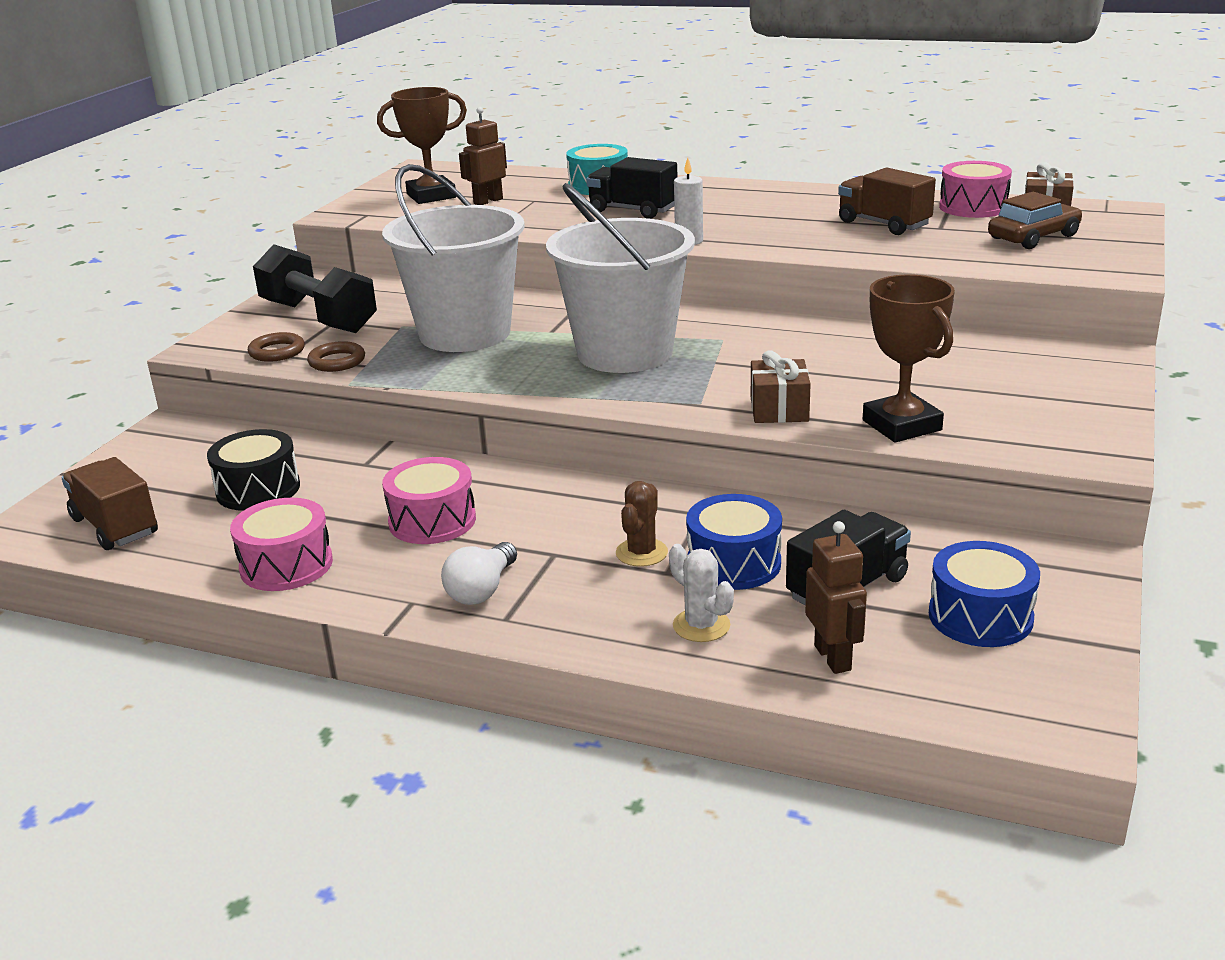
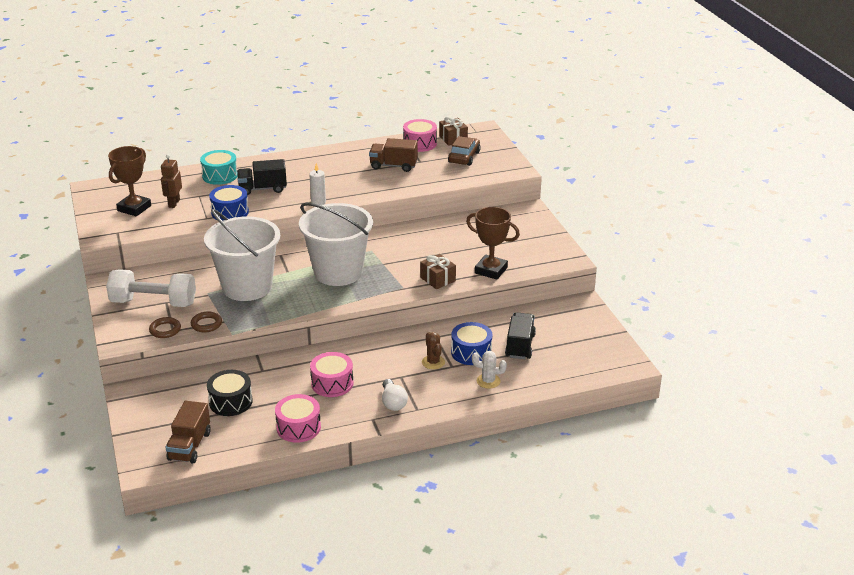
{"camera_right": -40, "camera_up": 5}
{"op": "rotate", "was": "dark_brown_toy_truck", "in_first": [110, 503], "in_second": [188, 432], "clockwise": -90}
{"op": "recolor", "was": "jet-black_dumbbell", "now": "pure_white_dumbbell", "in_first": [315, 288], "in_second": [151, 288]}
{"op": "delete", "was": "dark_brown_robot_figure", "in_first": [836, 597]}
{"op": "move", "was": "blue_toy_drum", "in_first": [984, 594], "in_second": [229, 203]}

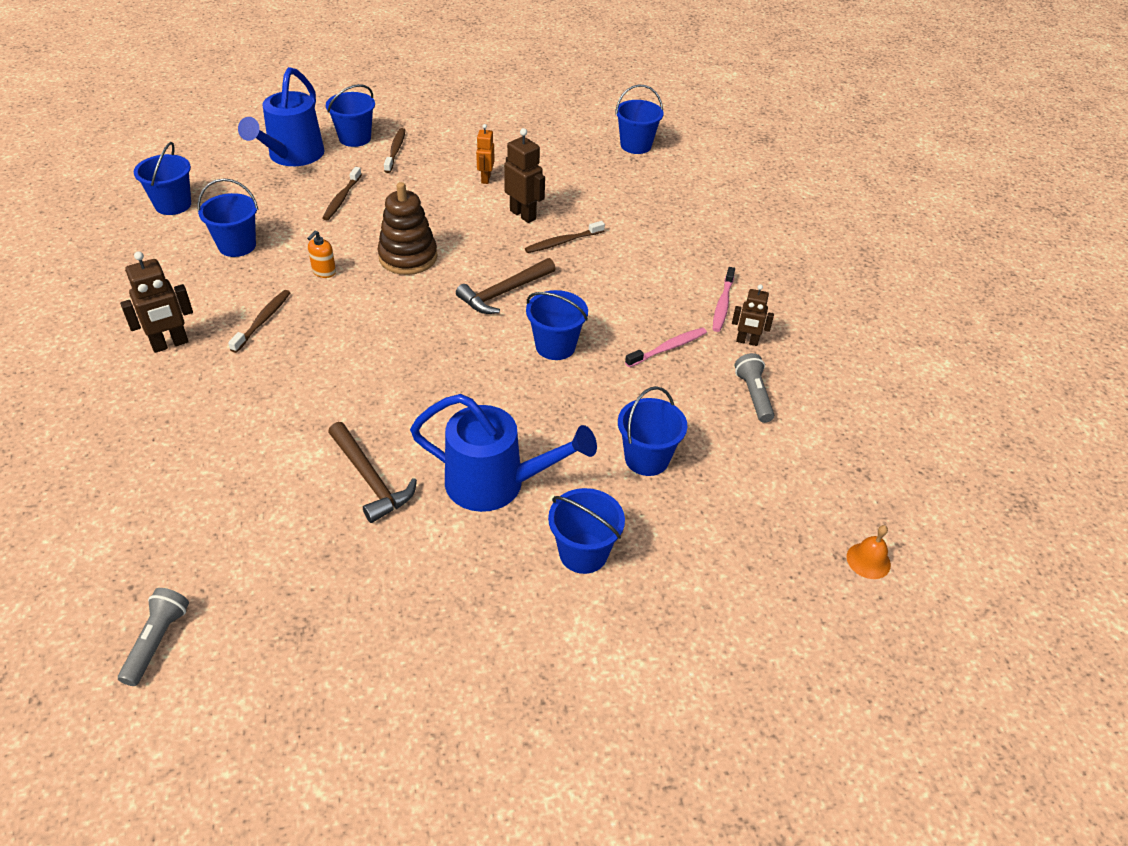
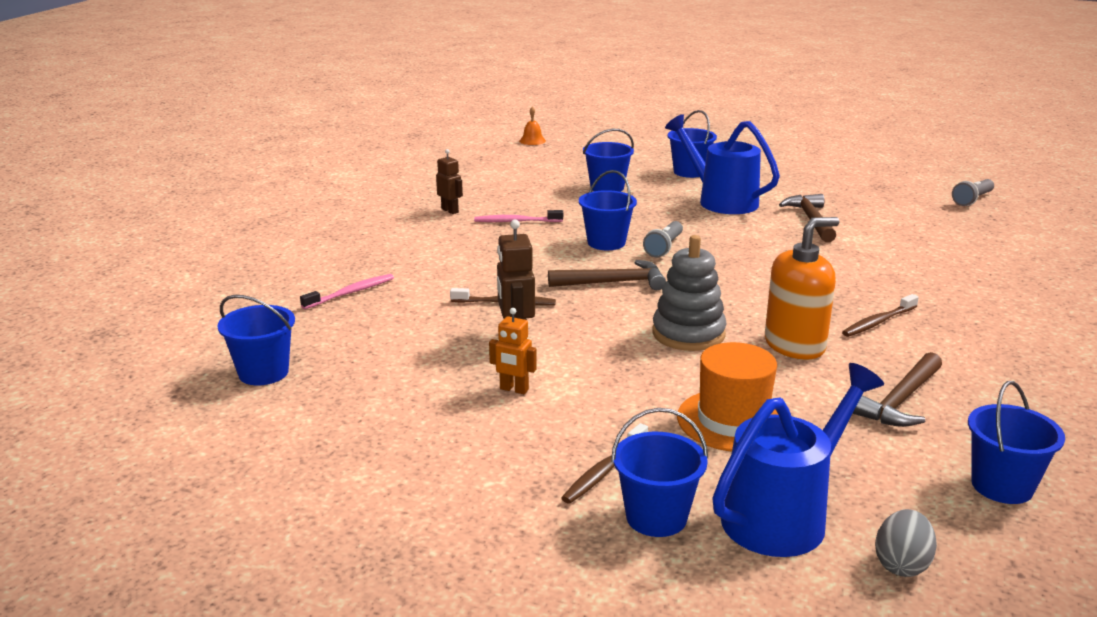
{"camera_right": -145, "camera_up": -20}
{"op": "delete", "was": "dark_brown_robot_figure", "in_first": [156, 302]}
{"op": "replace", "was": "blue_sand_bucket", "now": "dark_brown_carpenter's_hammer", "in_first": [227, 217], "in_second": [897, 389]}
{"op": "resize", "was": "orange-coloured_soap_pump", "in_first": [321, 254], "in_second": [802, 288], "ratio": 2.15}
{"op": "replace", "was": "dark_brown_tooth_brush", "now": "orange-coloured_hat", "in_first": [342, 193], "in_second": [728, 396]}
{"op": "recolor", "was": "dark_brown_stacking_toy", "now": "ash-grey_stacking_toy", "in_first": [407, 228], "in_second": [689, 293]}
{"op": "rotate", "was": "orange-coloured_robot_figure", "in_first": [485, 154], "in_second": [513, 351], "clockwise": 75}
{"op": "move", "was": "rosy_tooth_brush", "in_first": [724, 299], "in_second": [347, 291]}
{"op": "move", "was": "ash-grey_pocket_torch", "in_first": [754, 388], "in_second": [663, 239]}
{"op": "insert", "now": "ash-grey_egg_shape", "in_second": [906, 543]}

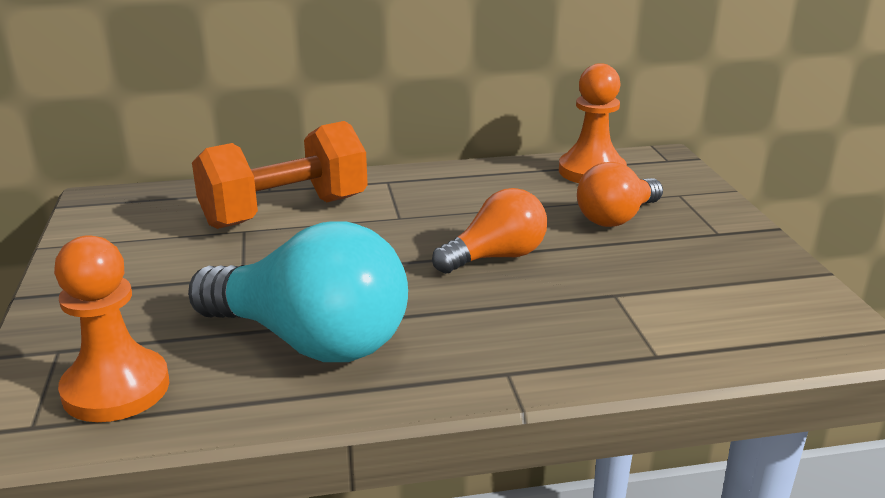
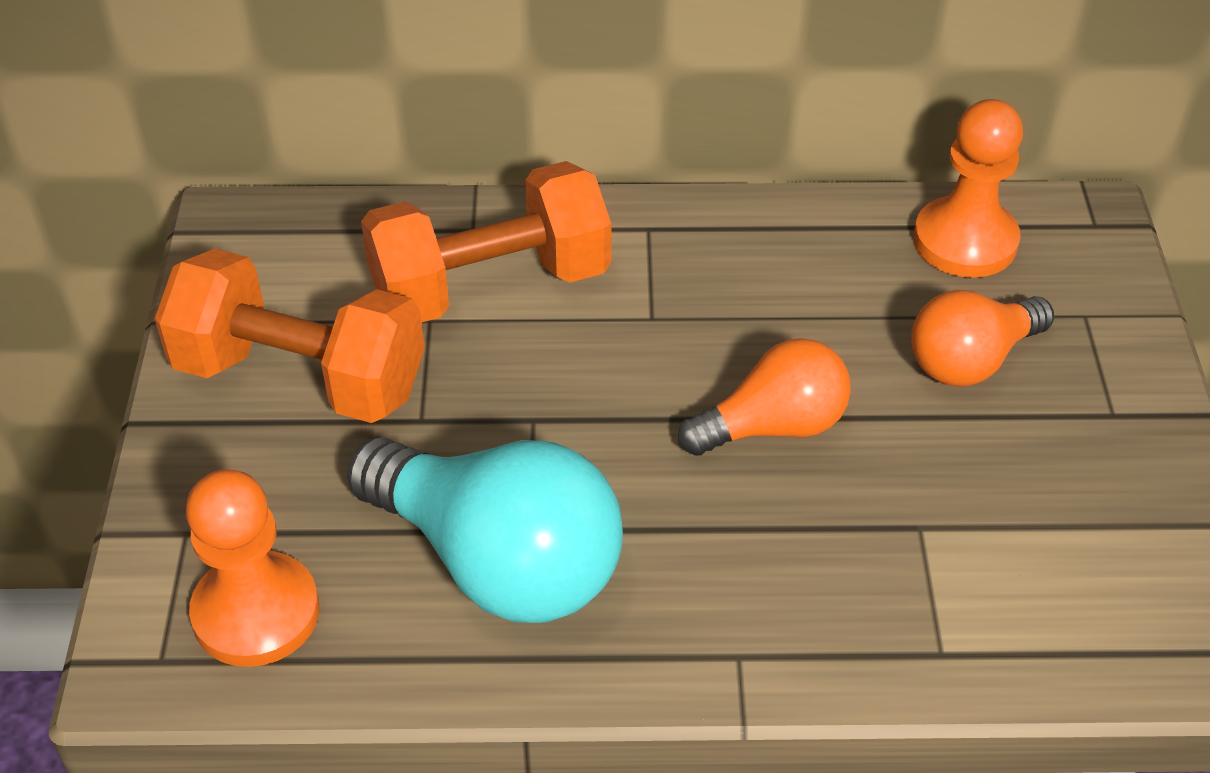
{"camera_right": 10, "camera_up": 20}
{"op": "insert", "now": "orange-coloured_dumbbell", "in_second": [290, 335]}

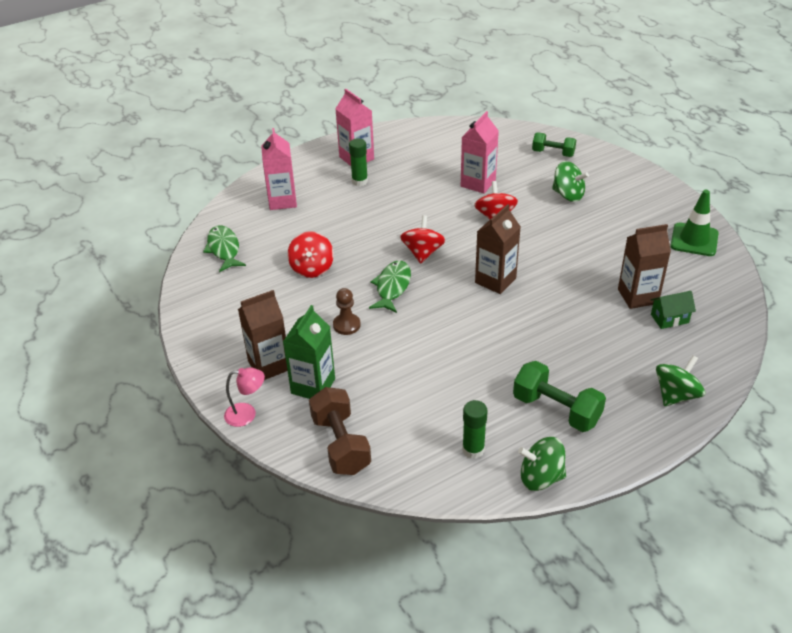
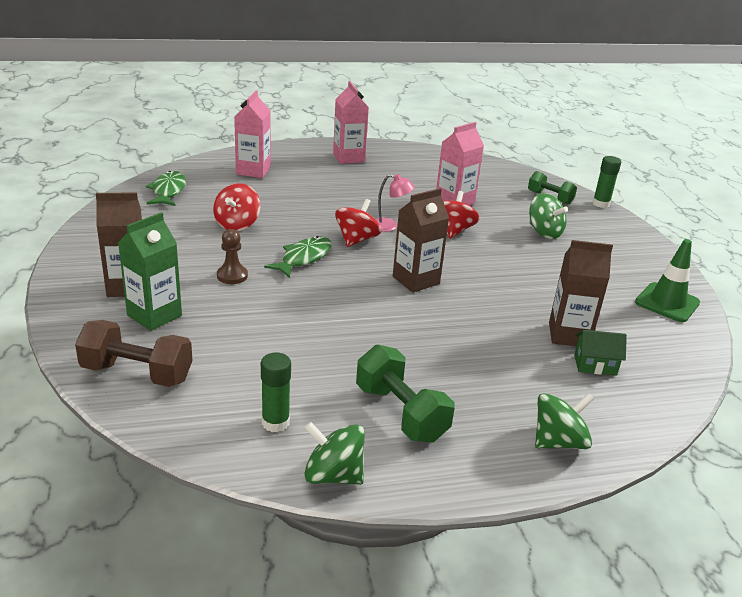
{"camera_right": 15, "camera_up": -10}
{"op": "move", "was": "rosy_reading_lamp", "in_first": [244, 397], "in_second": [395, 203]}
{"op": "rotate", "was": "dark_brown_dumbbell", "in_first": [340, 431], "in_second": [134, 353], "clockwise": -75}
{"op": "move", "was": "emerald_glue_stick", "in_first": [358, 162], "in_second": [606, 182]}

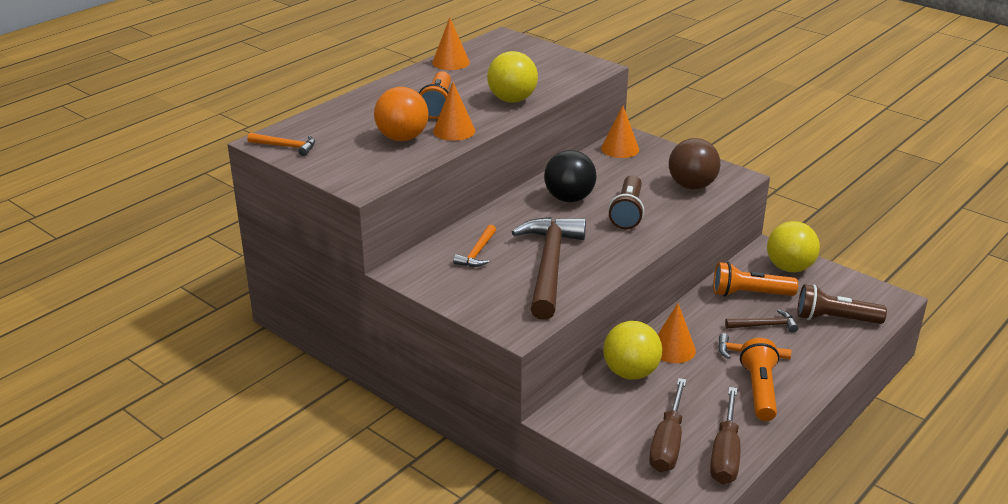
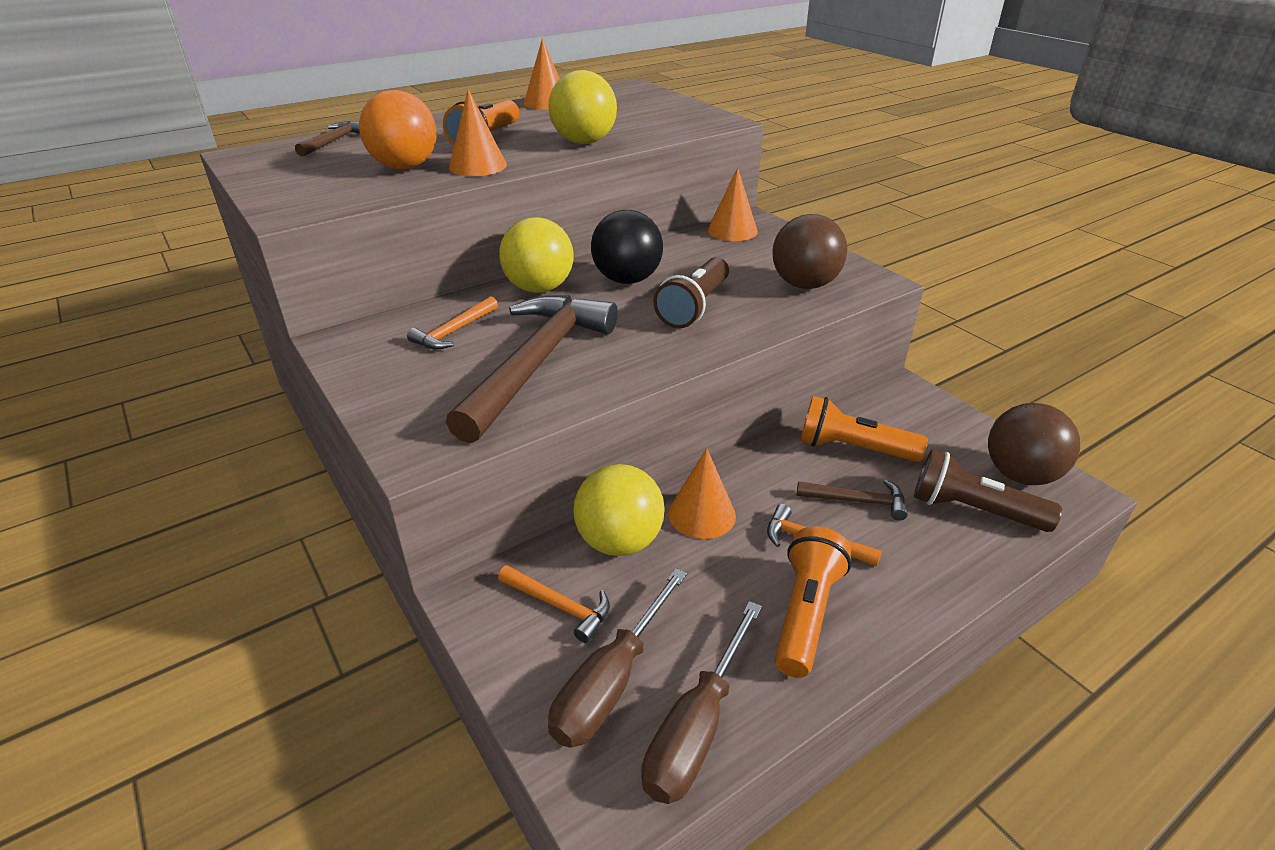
{"camera_right": 15, "camera_up": 5}
{"op": "move", "was": "orange-coloured_carpenter's_hammer", "in_first": [281, 144], "in_second": [554, 604]}
{"op": "move", "was": "yellow_sphere", "in_first": [793, 246], "in_second": [536, 255]}
{"op": "insert", "now": "dark_brown_carpenter's_hammer", "in_second": [327, 139]}
{"op": "insert", "now": "dark_brown_sphere", "in_second": [1034, 444]}

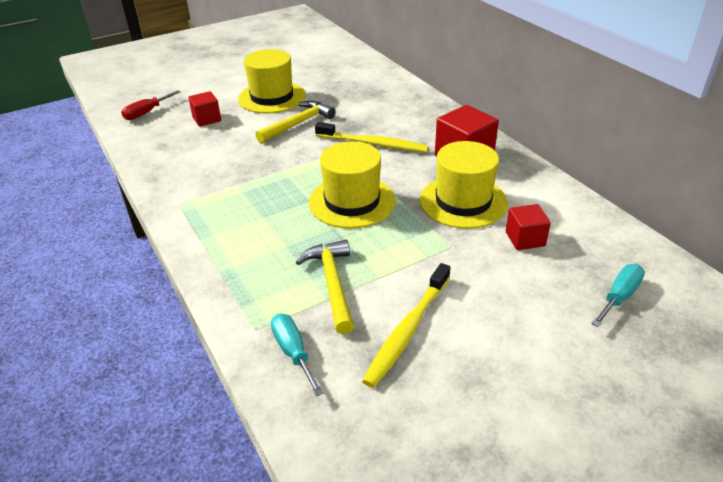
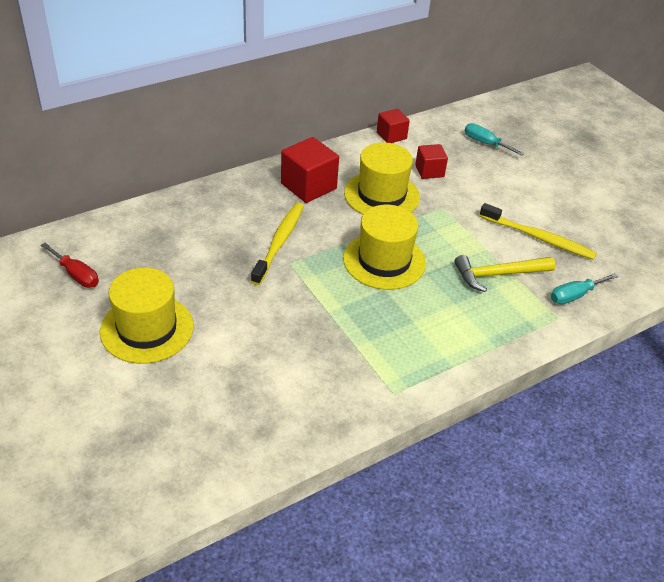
{"camera_right": -95, "camera_up": 5}
{"op": "move", "was": "red_hand_screwdriver", "in_first": [151, 105], "in_second": [70, 265]}
{"op": "move", "was": "red_block", "in_first": [204, 109], "in_second": [393, 126]}
{"op": "delete", "was": "yellow_carpenter's_hammer", "in_first": [295, 122]}

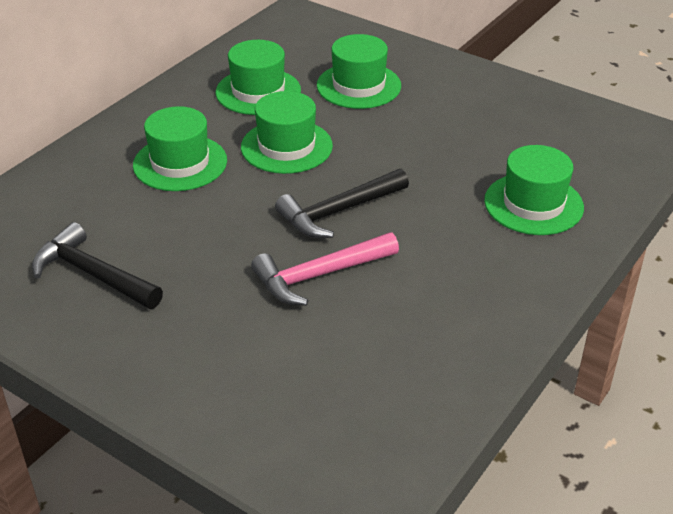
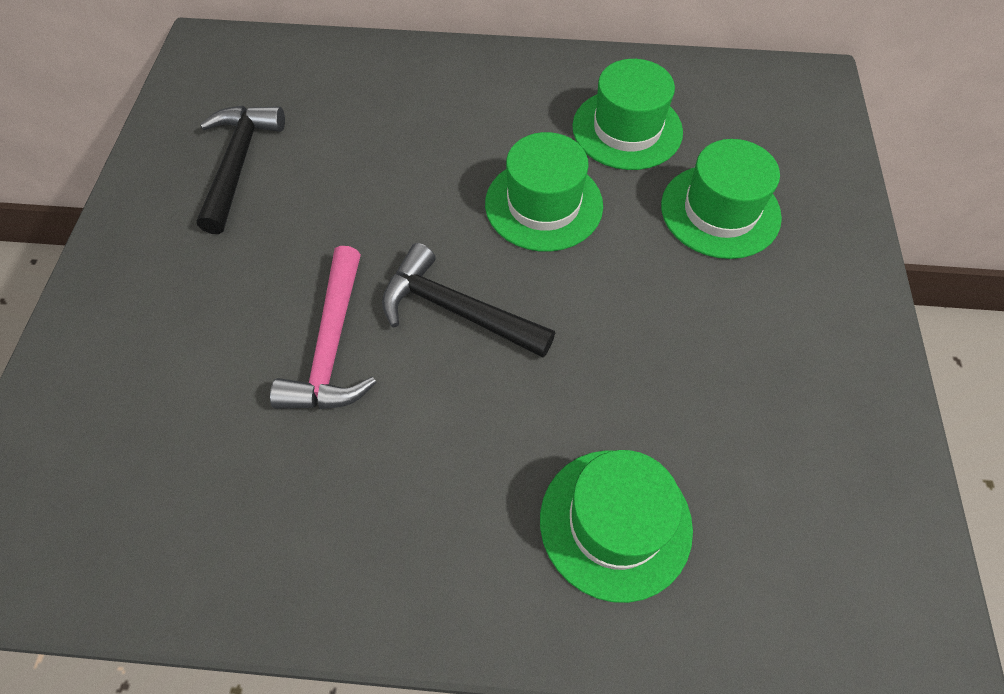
{"camera_right": 60, "camera_up": 20}
{"op": "delete", "was": "emerald_hat", "in_first": [180, 148]}
{"op": "rotate", "was": "rosy_carpenter's_hammer", "in_first": [325, 269], "in_second": [323, 327], "clockwise": -120}

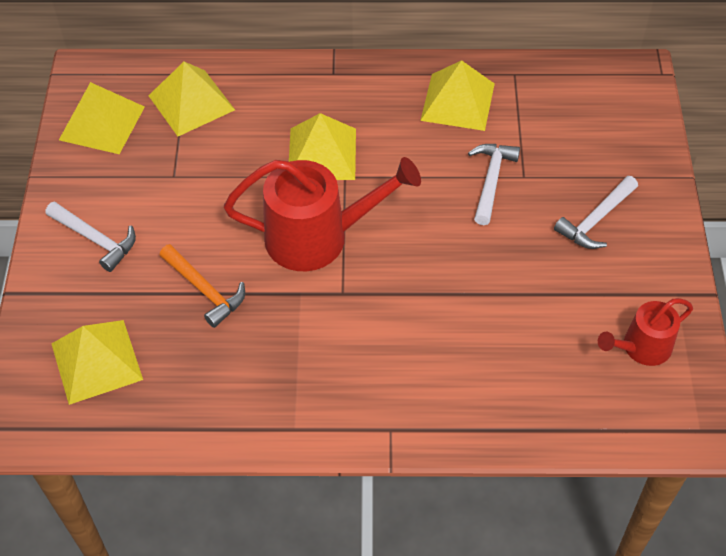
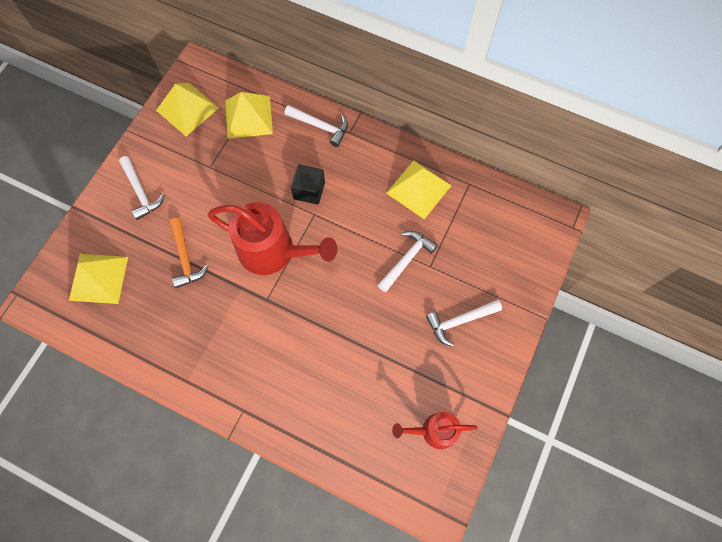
{"camera_right": 25, "camera_up": 15}
{"op": "replace", "was": "yellow_solid_pyramid", "now": "jet-black_block", "in_first": [322, 146], "in_second": [308, 184]}
{"op": "insert", "now": "pure_white_carpenter's_hammer", "in_second": [316, 126]}

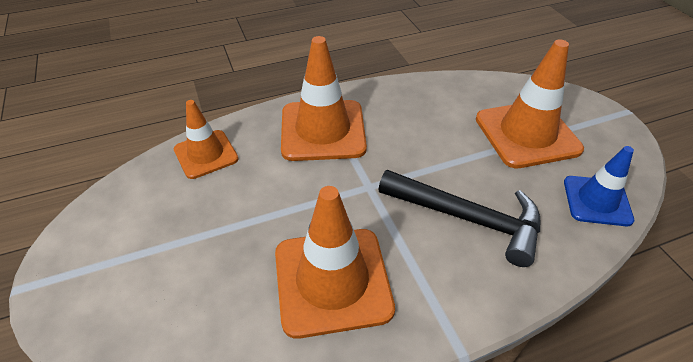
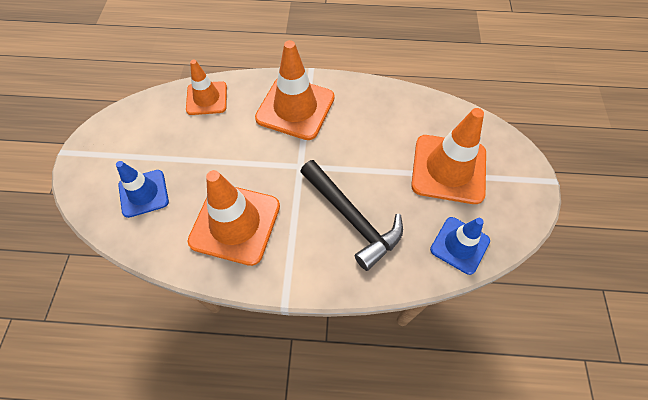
{"camera_right": 25, "camera_up": 15}
{"op": "insert", "now": "blue_safety_cone", "in_second": [142, 189]}

